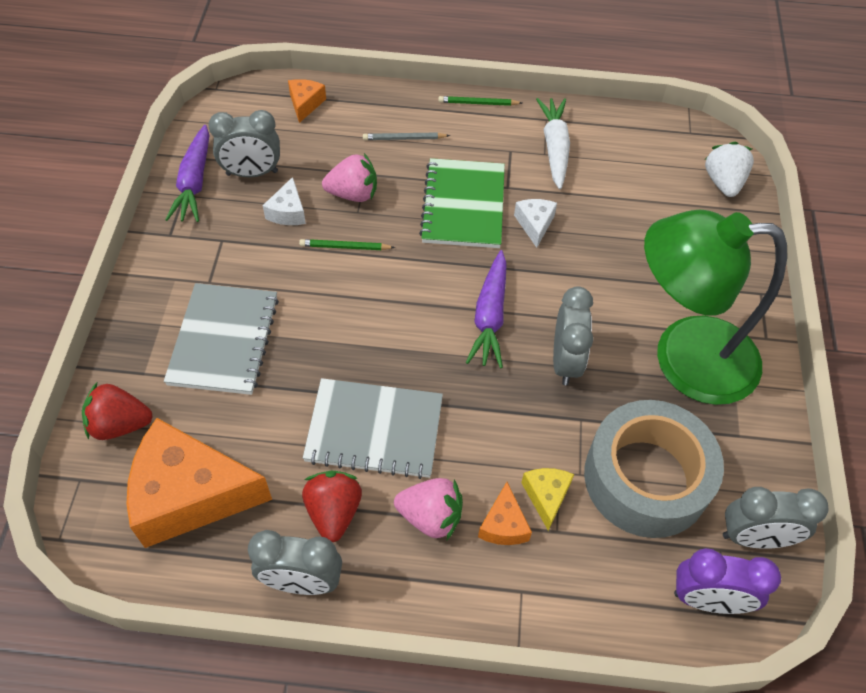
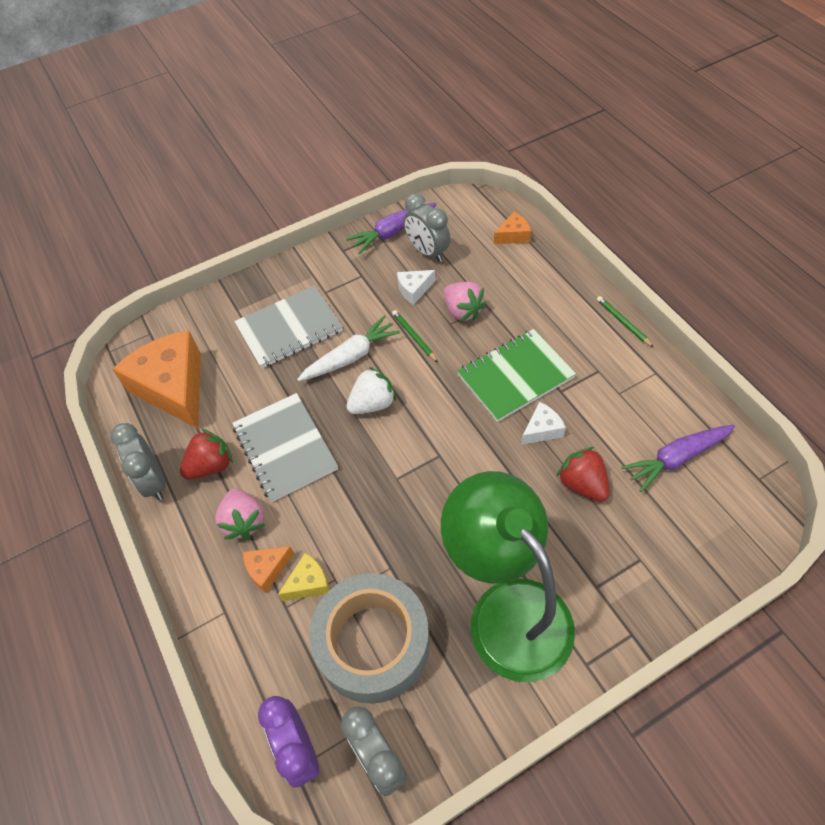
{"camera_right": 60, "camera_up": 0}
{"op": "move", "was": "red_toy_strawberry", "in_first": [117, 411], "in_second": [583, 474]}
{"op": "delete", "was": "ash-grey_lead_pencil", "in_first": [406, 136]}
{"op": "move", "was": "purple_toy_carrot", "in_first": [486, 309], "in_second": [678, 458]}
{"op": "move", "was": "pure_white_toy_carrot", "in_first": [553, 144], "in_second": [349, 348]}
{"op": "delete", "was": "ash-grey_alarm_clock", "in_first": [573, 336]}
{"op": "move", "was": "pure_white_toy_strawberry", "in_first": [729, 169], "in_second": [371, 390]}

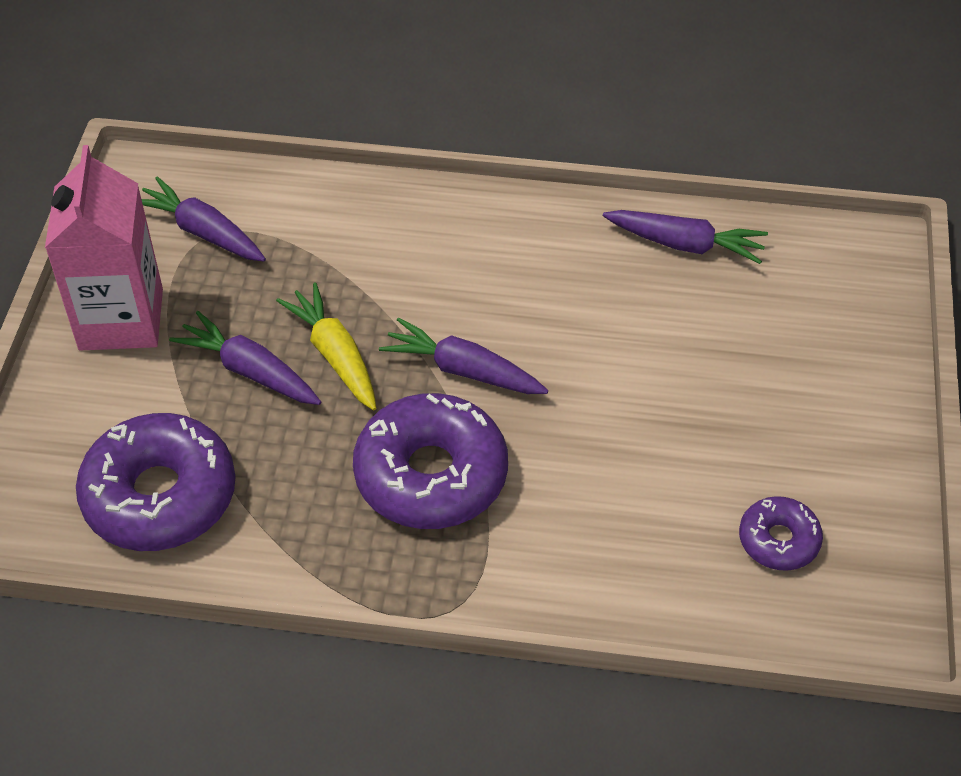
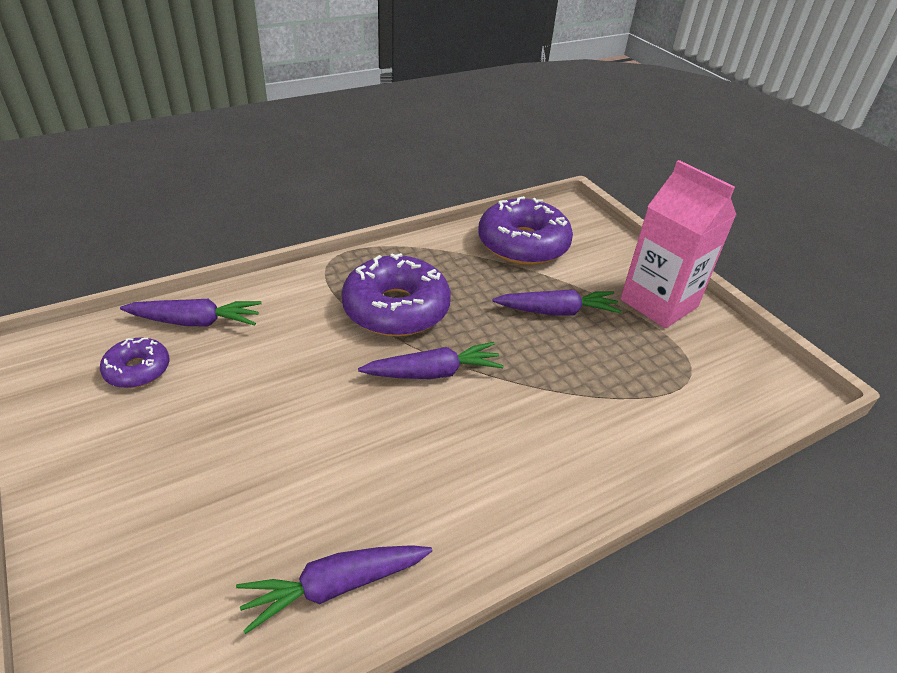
{"camera_right": 140, "camera_up": -10}
{"op": "move", "was": "purple_toy_carrot", "in_first": [203, 218], "in_second": [191, 313]}
{"op": "delete", "was": "yellow_toy_carrot", "in_first": [326, 346]}

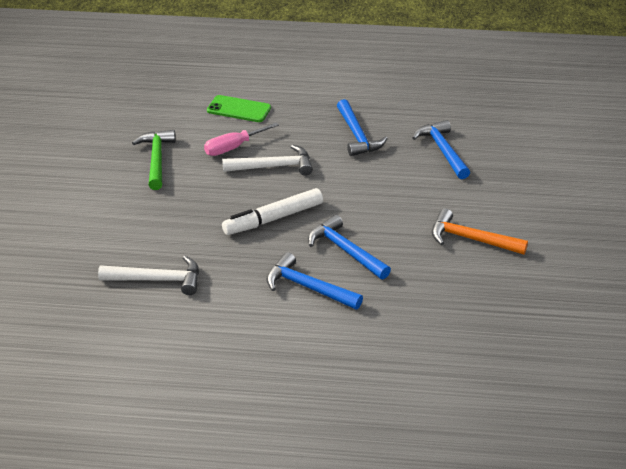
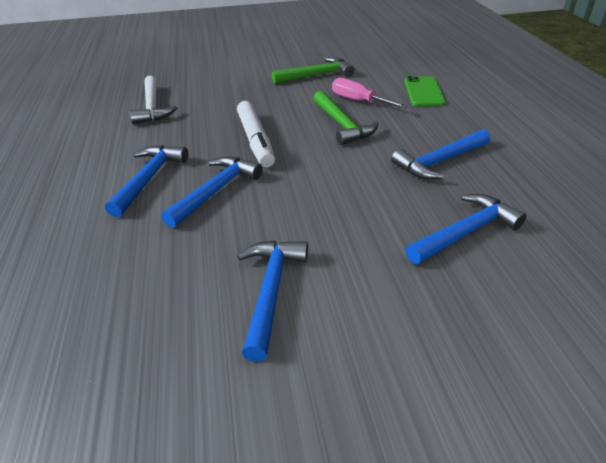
{"camera_right": 75, "camera_up": 0}
{"op": "recolor", "was": "pure_white_carpenter's_hammer", "now": "emerald_carpenter's_hammer", "in_first": [267, 160], "in_second": [346, 118]}
{"op": "rotate", "was": "pure_white_marker_pen", "in_first": [272, 211], "in_second": [256, 134], "clockwise": -150}
{"op": "recolor", "was": "orange-coloured_carpenter's_hammer", "now": "blue_carpenter's_hammer", "in_first": [480, 231], "in_second": [272, 301]}

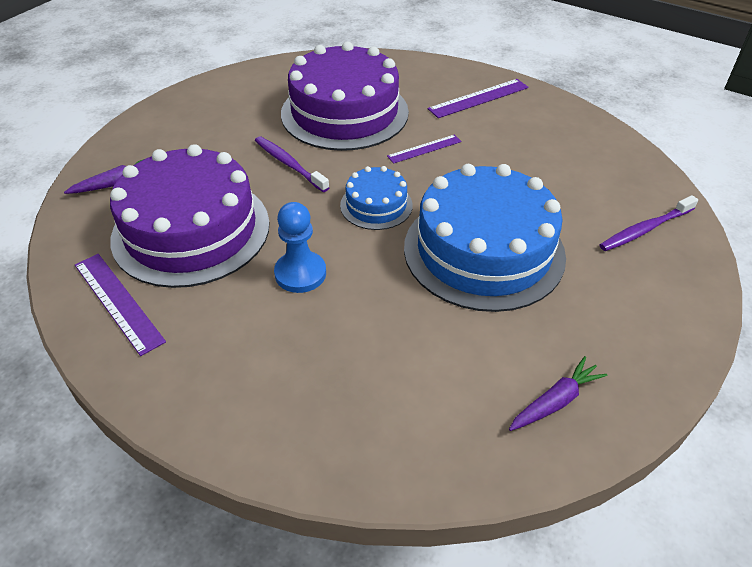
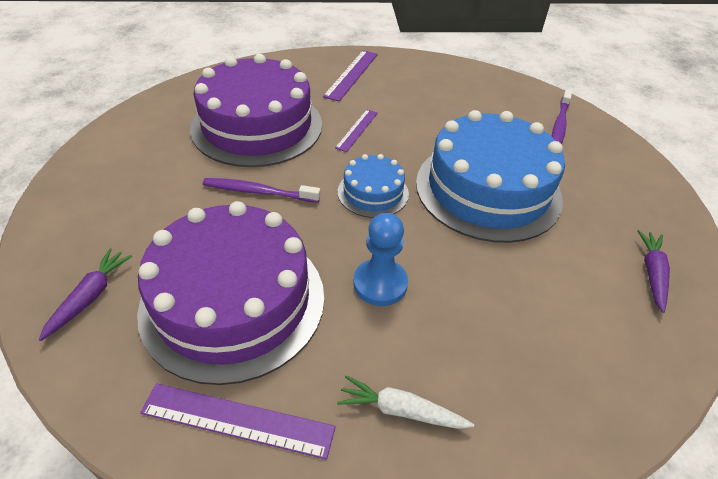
{"camera_right": -40, "camera_up": 0}
{"op": "insert", "now": "pure_white_toy_carrot", "in_second": [405, 402]}

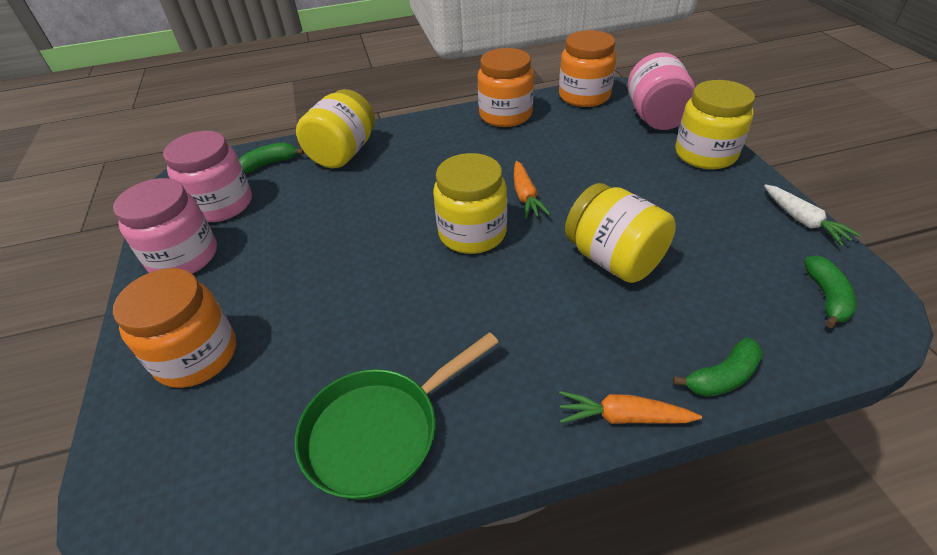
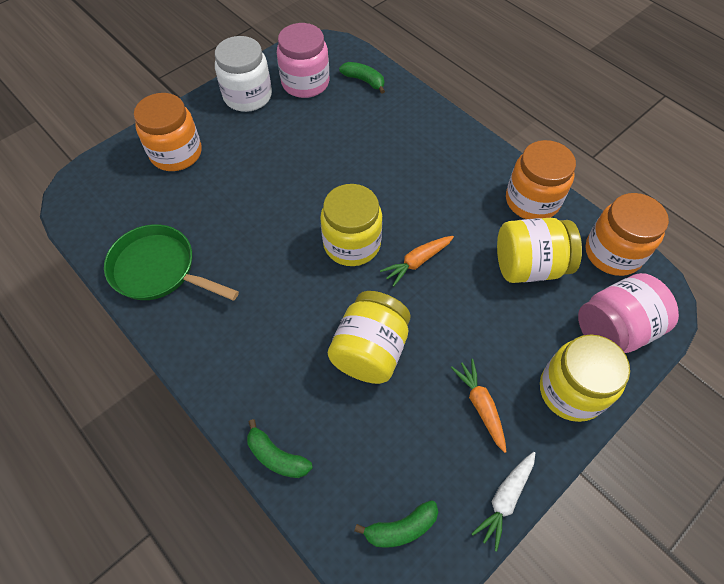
{"camera_right": 60, "camera_up": 15}
{"op": "recolor", "was": "rosy_jam_jar", "now": "pure_white_jam_jar", "in_first": [165, 226], "in_second": [243, 74]}
{"op": "move", "was": "yellow_jam_jar", "in_first": [335, 128], "in_second": [539, 250]}
{"op": "move", "was": "orange-coloured_toy_carrot", "in_first": [630, 407], "in_second": [479, 406]}

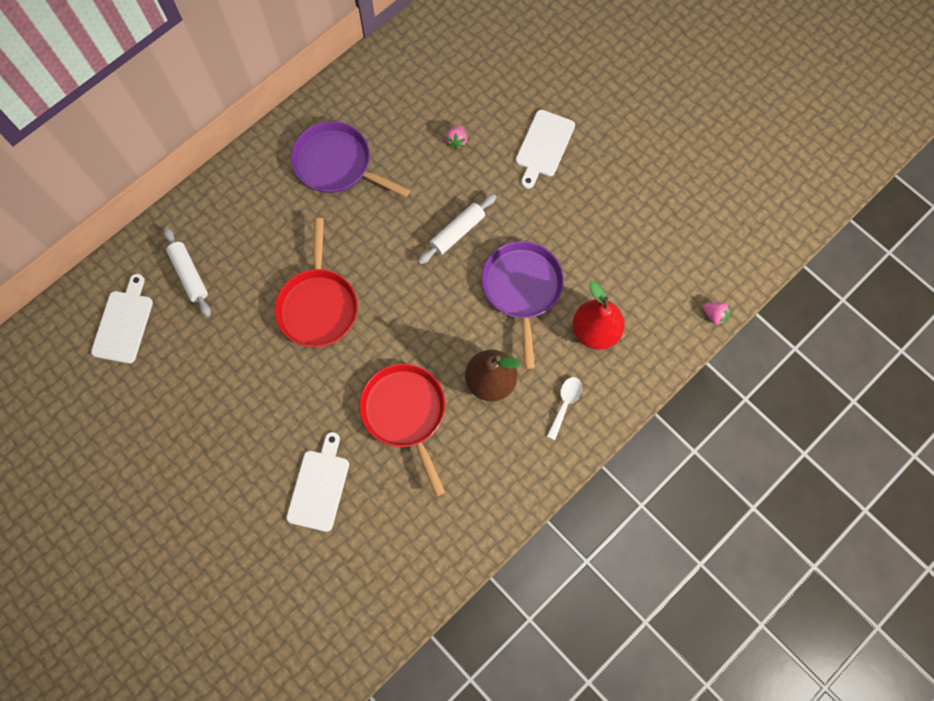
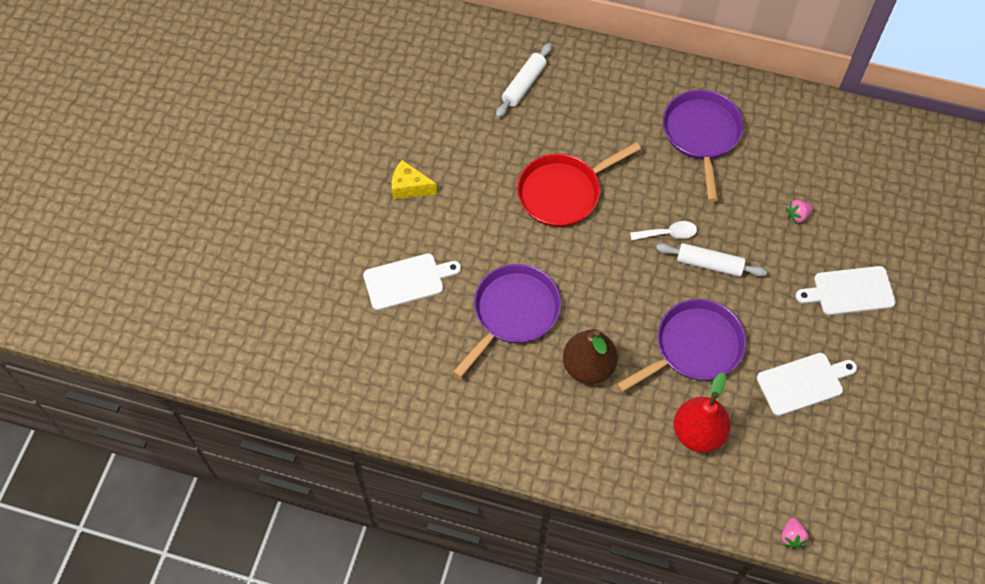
{"camera_right": 60, "camera_up": -10}
{"op": "move", "was": "pure_white_cutting_board", "in_first": [122, 319], "in_second": [807, 384]}
{"op": "recolor", "was": "red_frying_pan", "now": "purple_frying_pan", "in_first": [402, 430], "in_second": [507, 321]}
{"op": "move", "was": "pure_white_tablespoon", "in_first": [564, 408], "in_second": [663, 230]}
{"op": "insert", "now": "yellow_piece_of_cheese", "in_second": [414, 179]}

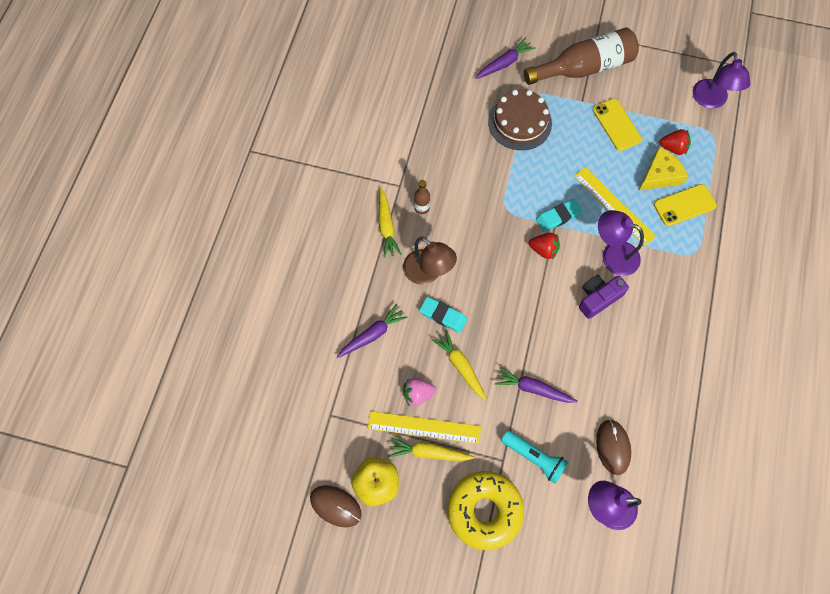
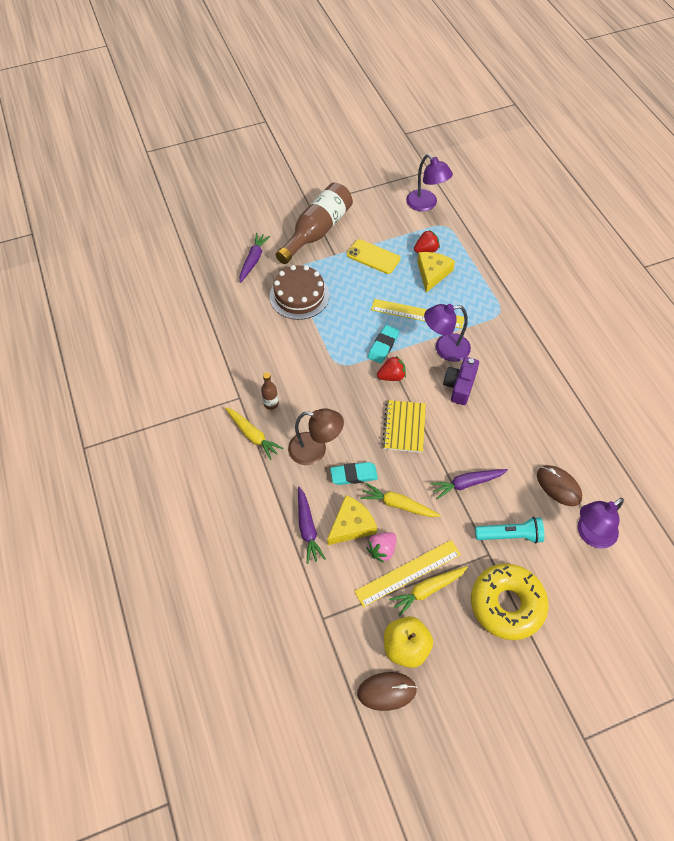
{"camera_right": -35, "camera_up": -10}
{"op": "rotate", "was": "purple_toy_carrot", "in_first": [372, 331], "in_second": [312, 525], "clockwise": 150}
{"op": "delete", "was": "yellow_phone", "in_first": [685, 205]}
{"op": "insert", "now": "yellow_piece_of_cheese", "in_second": [352, 520]}
{"op": "insert", "now": "yellow_exercise_book", "in_second": [404, 426]}

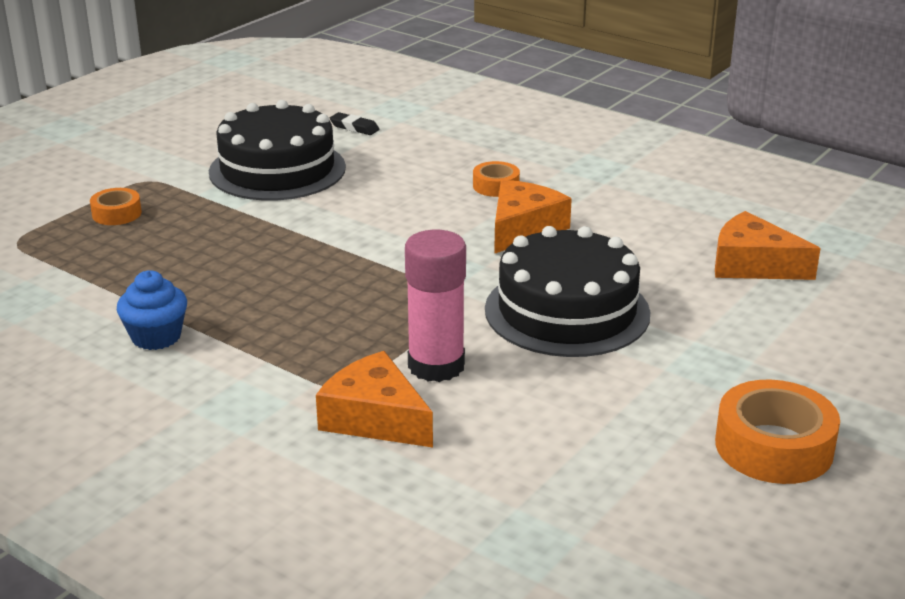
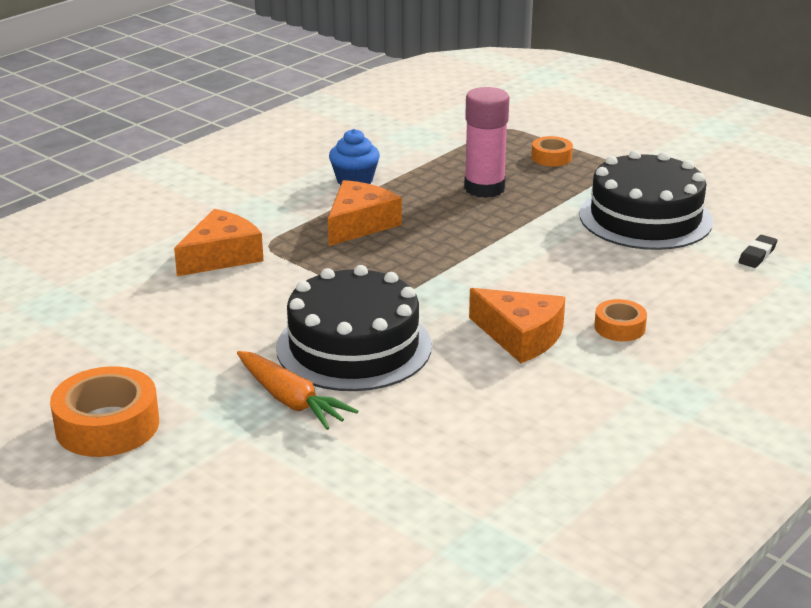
{"camera_right": 95, "camera_up": 0}
{"op": "move", "was": "rosy_glue_stick", "in_first": [435, 306], "in_second": [486, 142]}
{"op": "move", "was": "orange-coloured_piece_of_cheese", "in_first": [768, 245], "in_second": [365, 213]}
{"op": "insert", "now": "orange-coloured_toy_carrot", "in_second": [297, 390]}

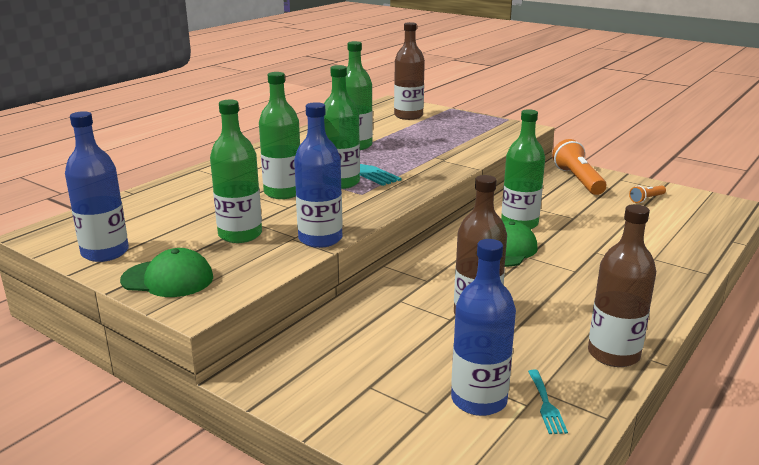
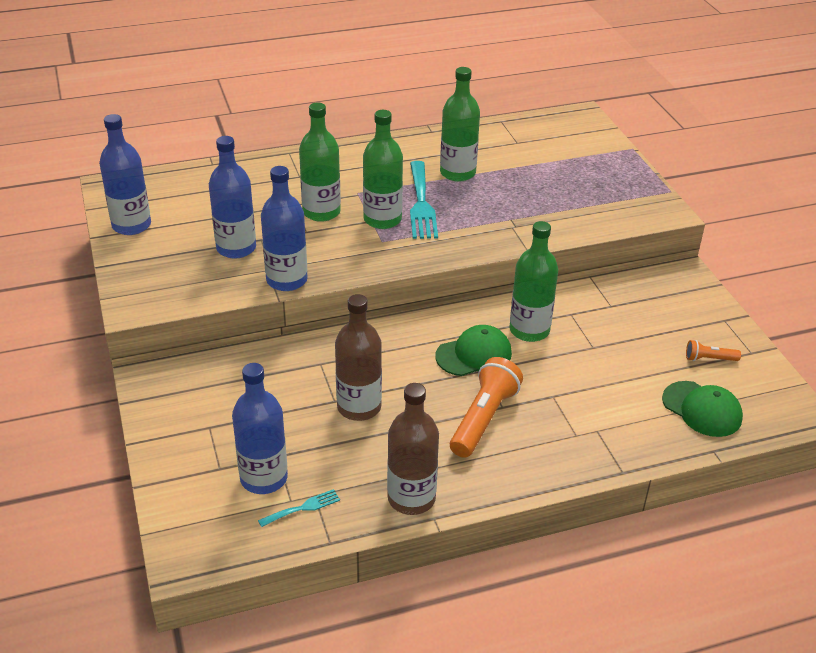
{"camera_right": 35, "camera_up": 15}
{"op": "move", "was": "emerald_baseball_cap", "in_first": [166, 272], "in_second": [702, 409]}
{"op": "recolor", "was": "emerald_flask", "now": "blue_flask", "in_first": [236, 171], "in_second": [232, 197]}
{"op": "delete", "was": "dark_brown_flask", "in_first": [409, 71]}
{"op": "rotate", "was": "aqua_table_fork", "in_first": [548, 402], "in_second": [299, 508], "clockwise": -150}
{"op": "move", "was": "orange-coloured_pocket_torch", "in_first": [579, 167], "in_second": [486, 407]}

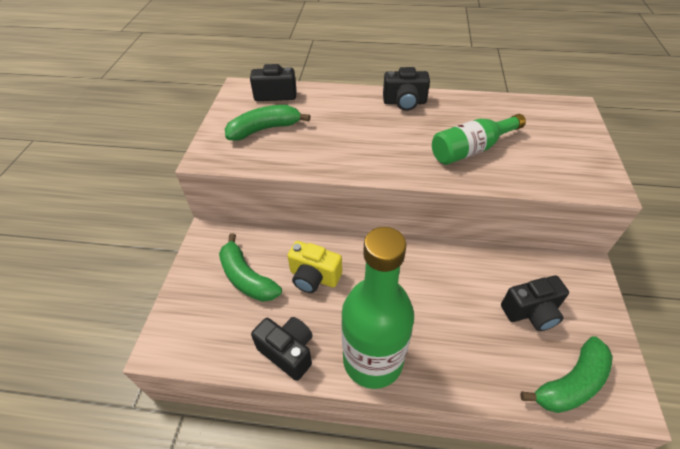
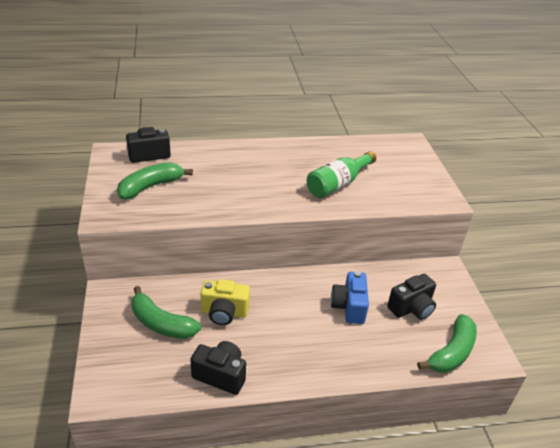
{"camera_right": -20, "camera_up": -10}
{"op": "delete", "was": "emerald_flask", "in_first": [377, 308]}
{"op": "delete", "was": "jet-black_photo_camera", "in_first": [406, 89]}
{"op": "insert", "now": "blue_photo_camera", "in_second": [350, 297]}

